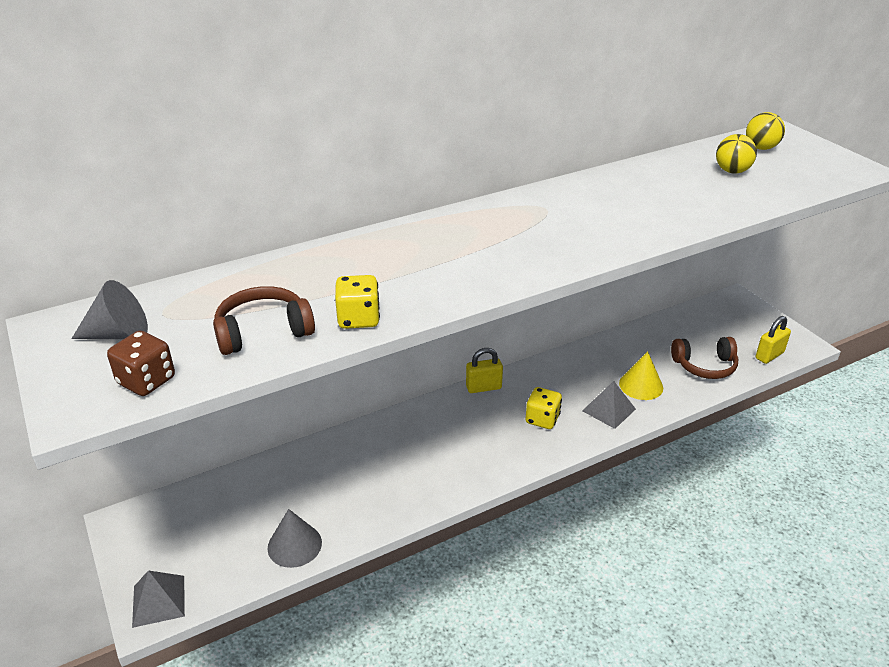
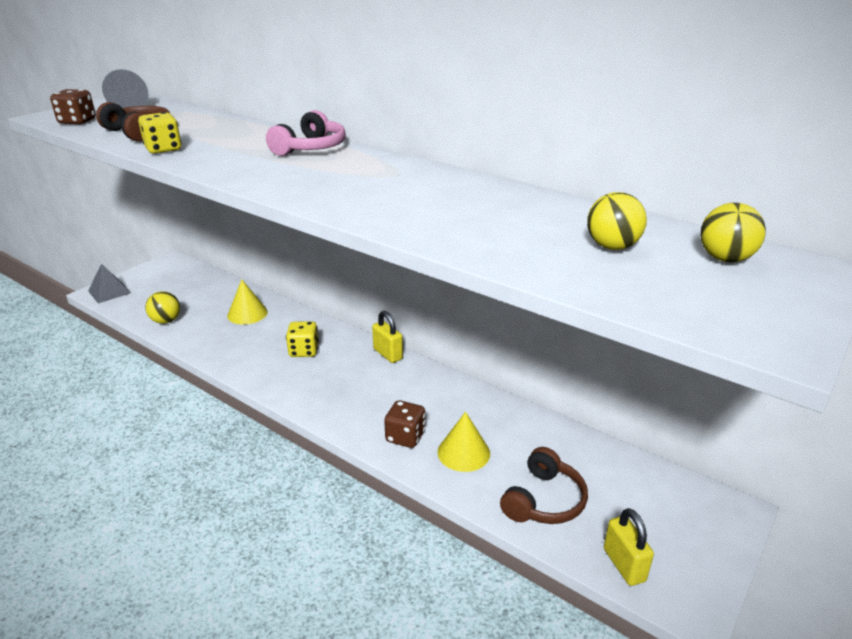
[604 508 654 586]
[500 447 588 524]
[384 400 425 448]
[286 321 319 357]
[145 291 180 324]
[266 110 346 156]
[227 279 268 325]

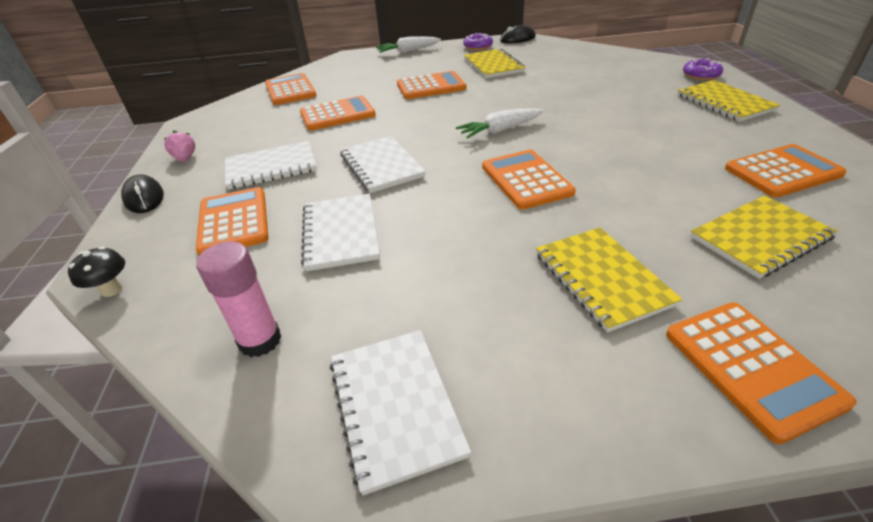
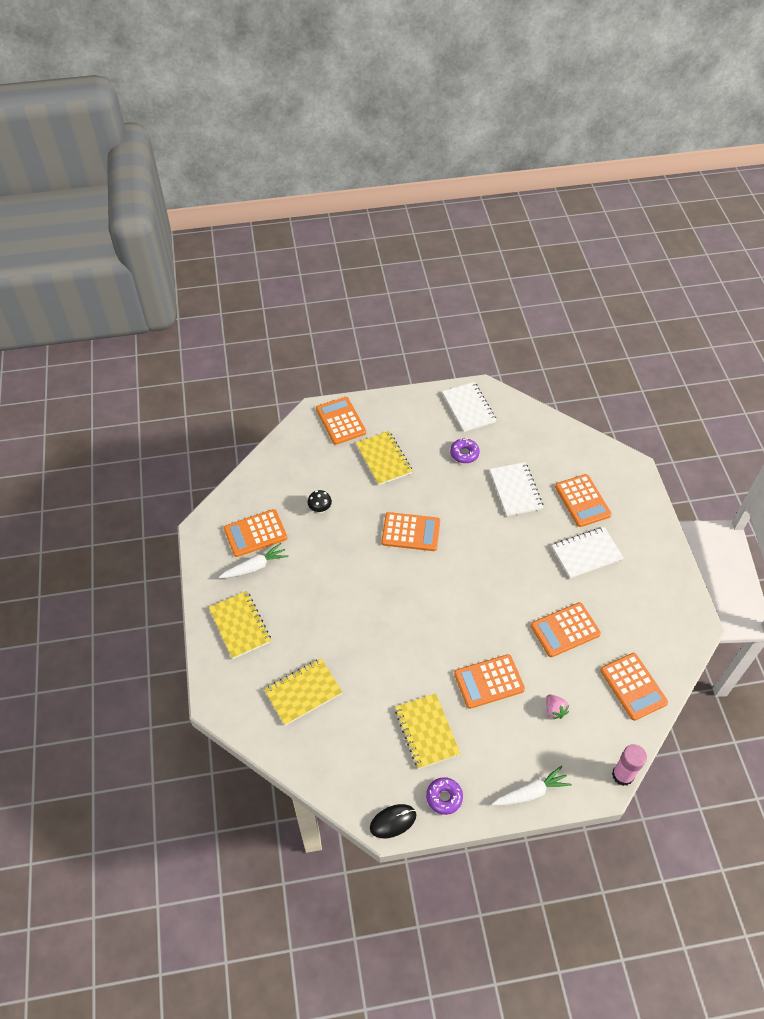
[450 438 480 463]
[219 543 289 578]
[546 694 569 719]
[340 136 426 193] (first image)
[381 512 440 551]
[121 174 164 213] (first image)
[264 658 342 726]
[612 744 647 786]
[308 490 332 514]

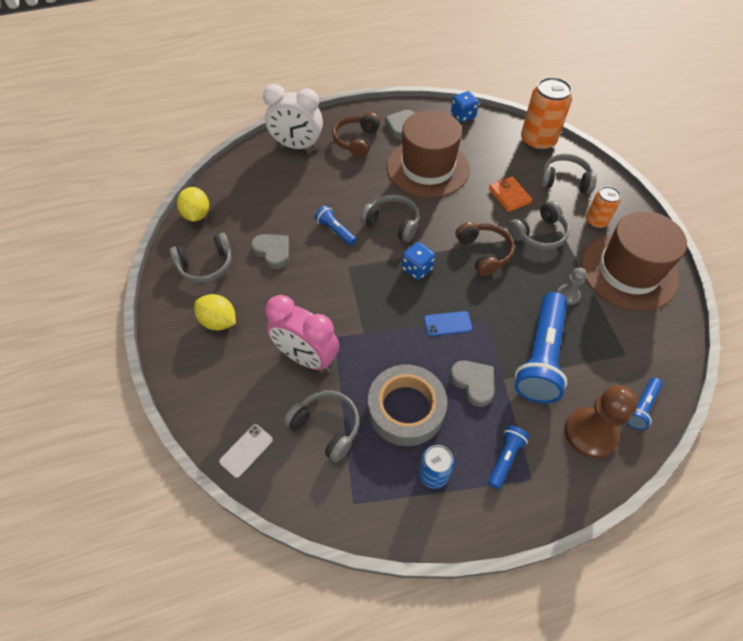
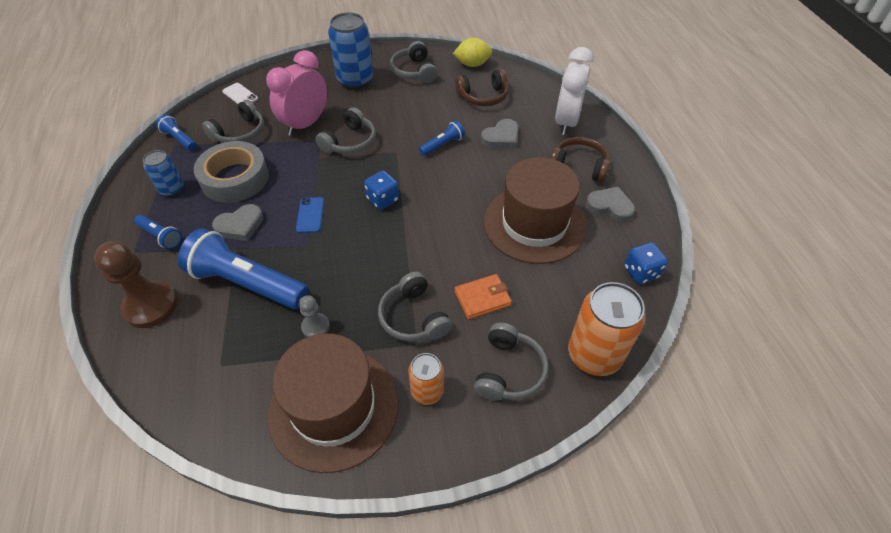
[315 107 376 154]
[455 69 508 106]
[481 119 519 148]
[328 12 373 89]
[156 114 196 151]

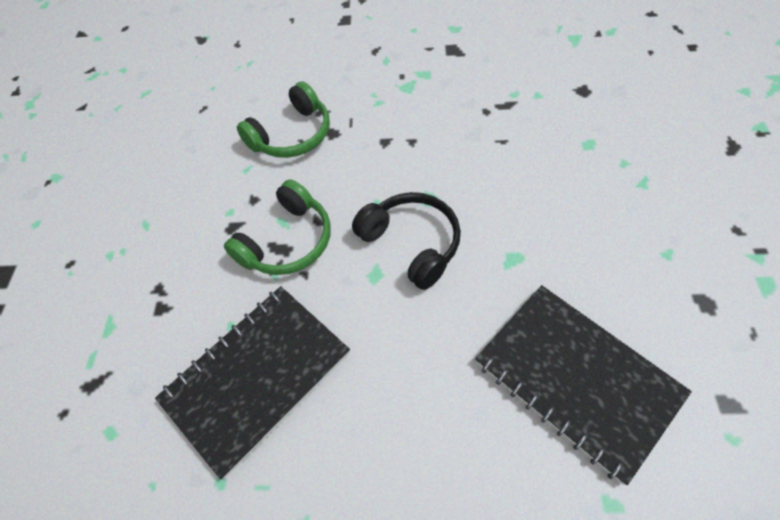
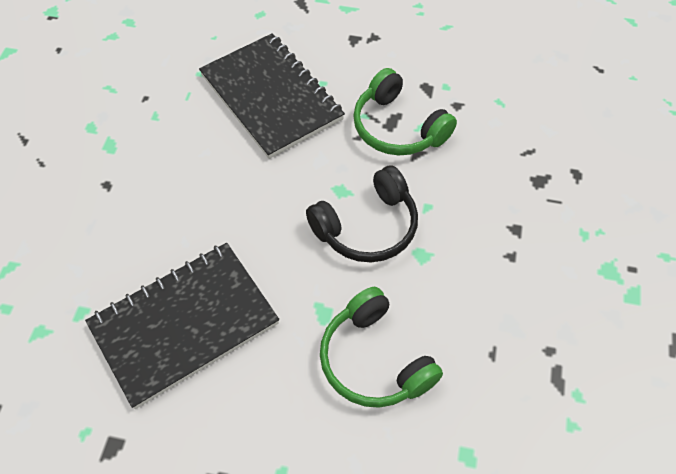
[320 287 443 408]

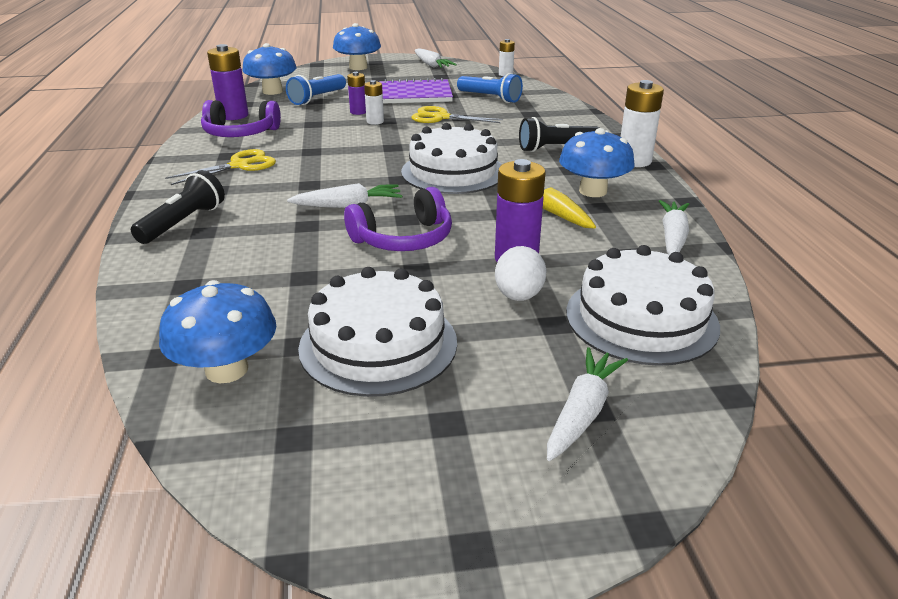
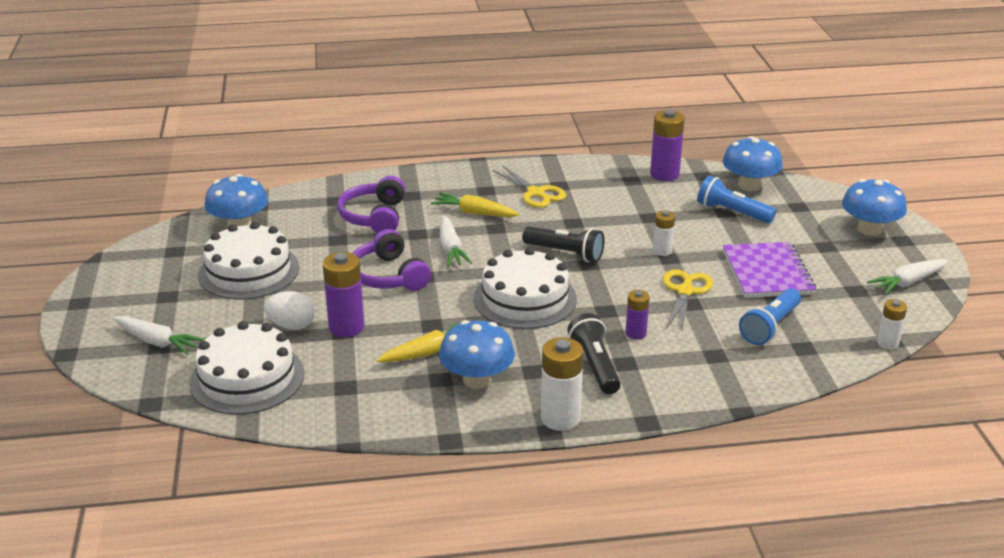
[626 290 650 340]
[337 176 405 233]
[522 226 604 262]
[659 200 689 255] (first image)
[431 193 519 217]

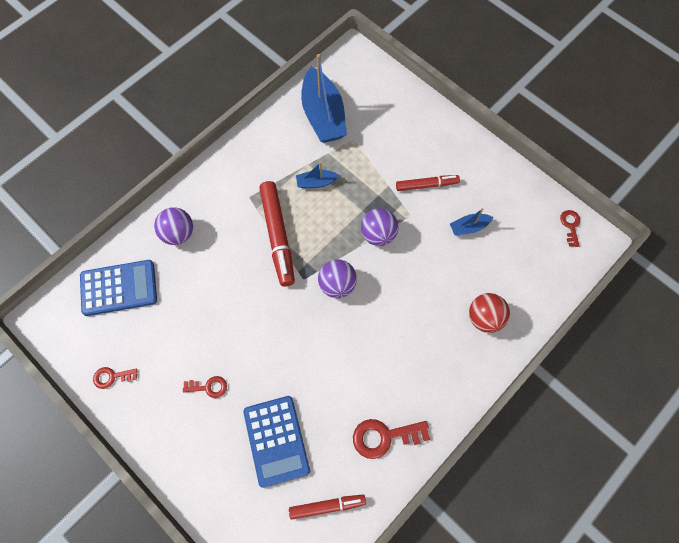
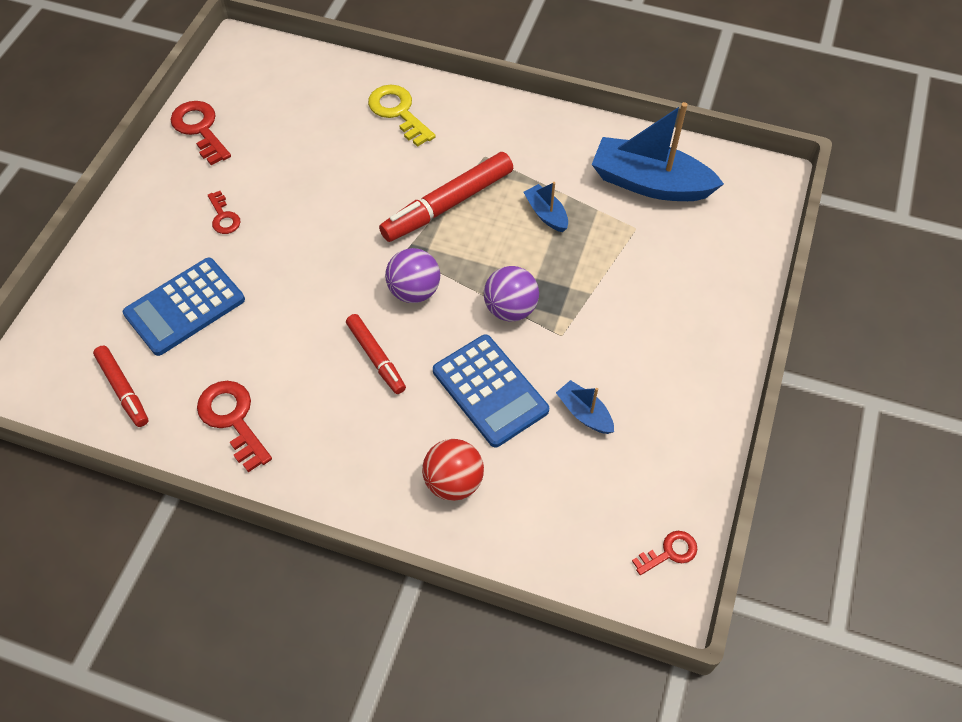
[592 102 724 201]
[346 314 406 394]
[368 85 436 147]
[433 334 549 447]
[171 101 231 165]

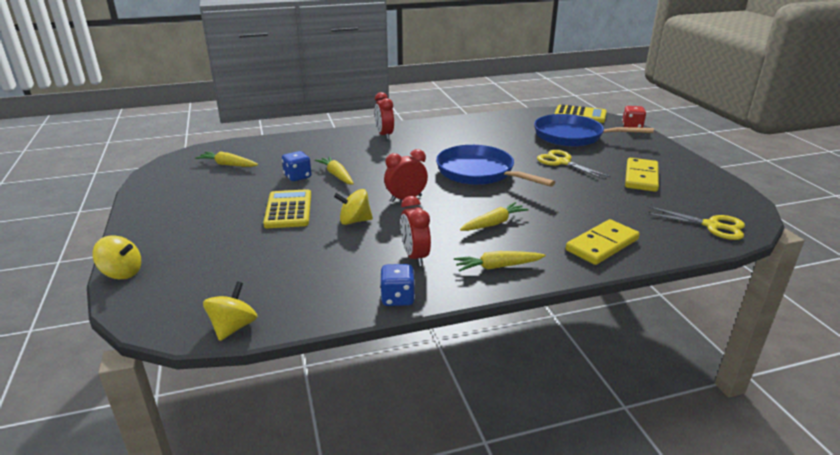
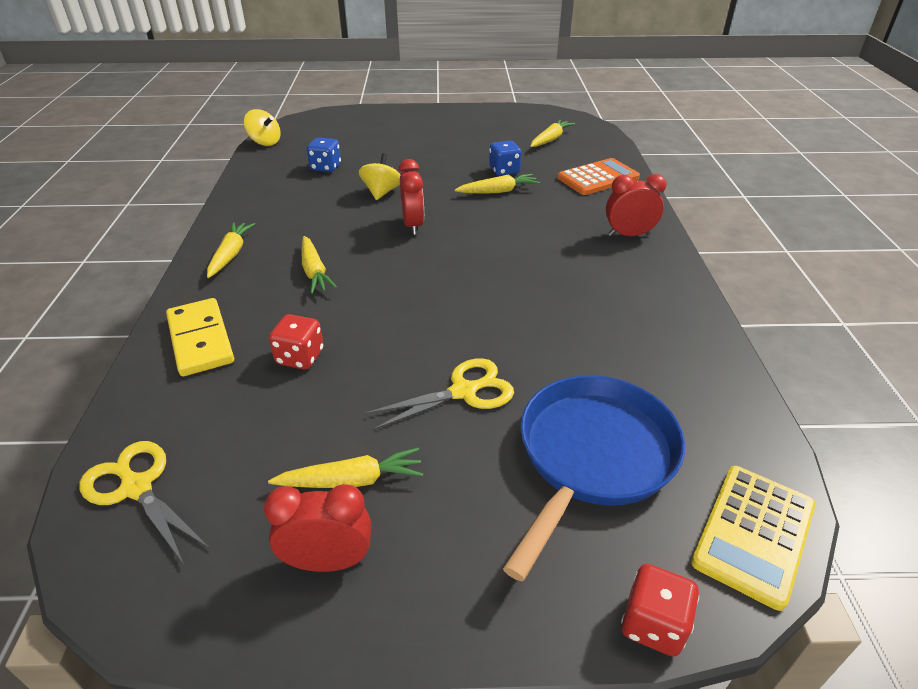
[436 145 555 187] (first image)
[268 448 423 488]
[263 189 311 228] (first image)
[264 484 371 572]
[80 441 210 566]
[92 235 141 279] (first image)
[307 138 341 172]
[557 158 640 195]
[269 314 324 369]

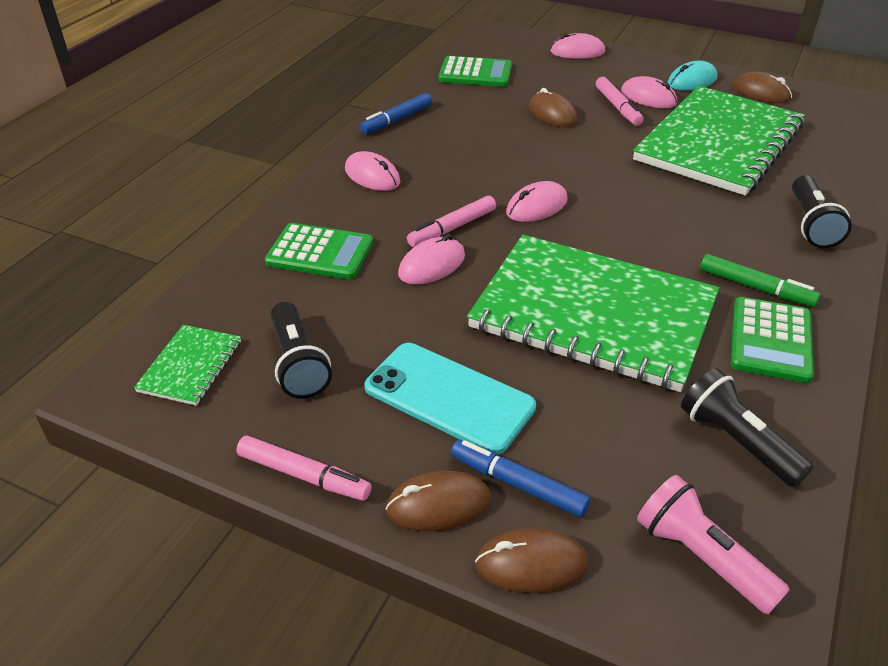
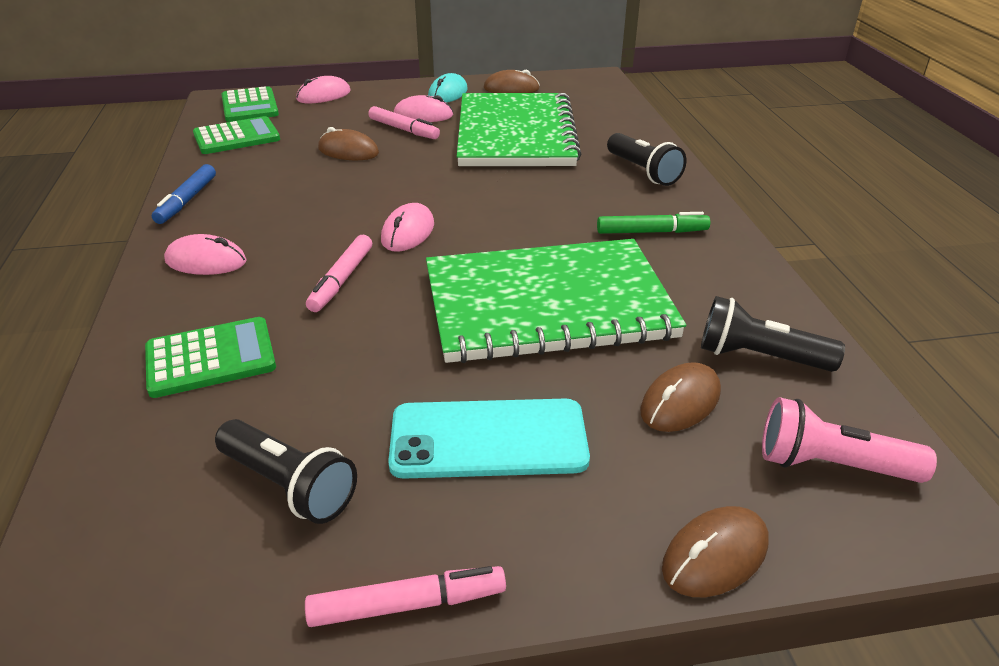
[398 234 465 285] (first image)
[222 86 279 122]
[134 325 241 406] (first image)
[451 440 590 517] (first image)
[640 362 721 432]

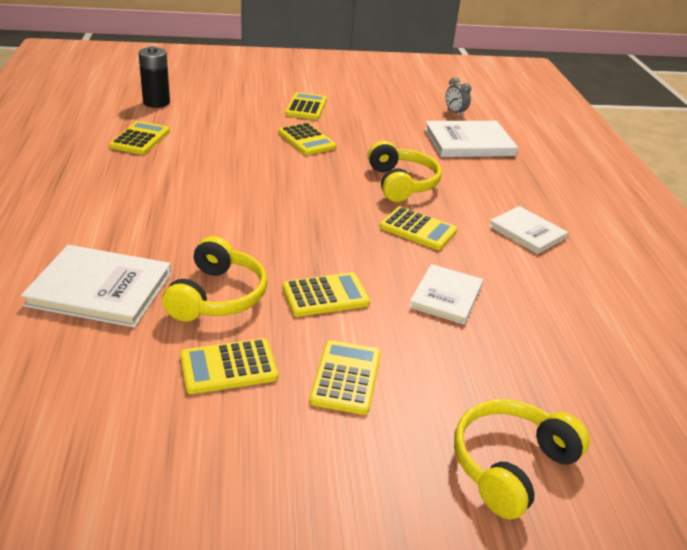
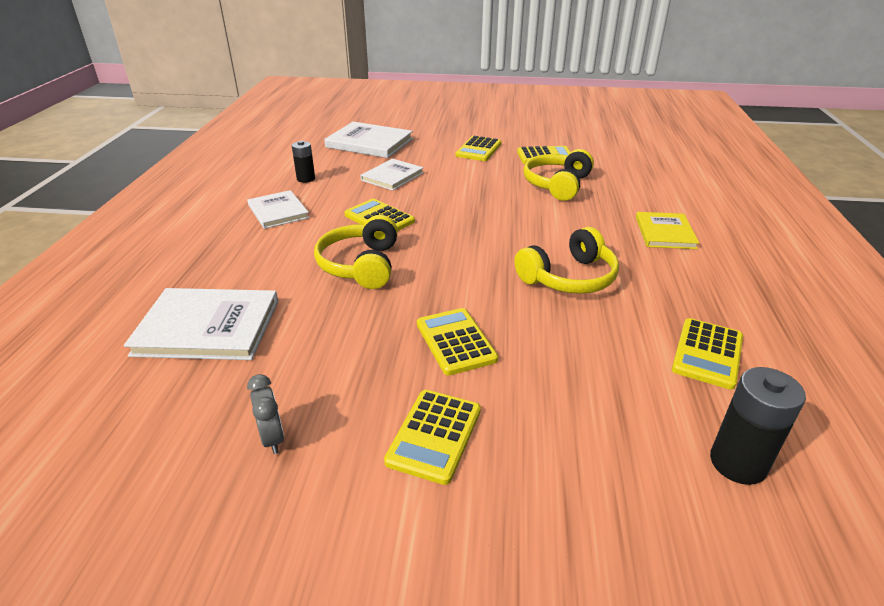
[247 374 284 454]
[324 122 413 158]
[282 272 370 317] (first image)
[514 227 619 294]
[292 141 315 183]
[636 212 699 249]

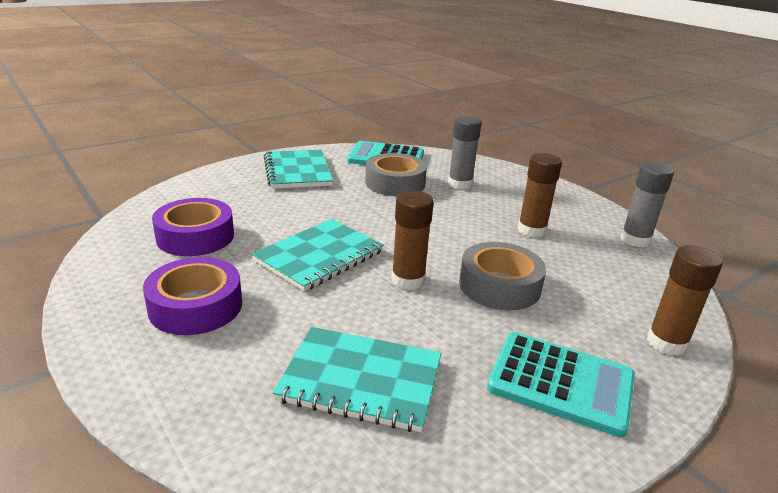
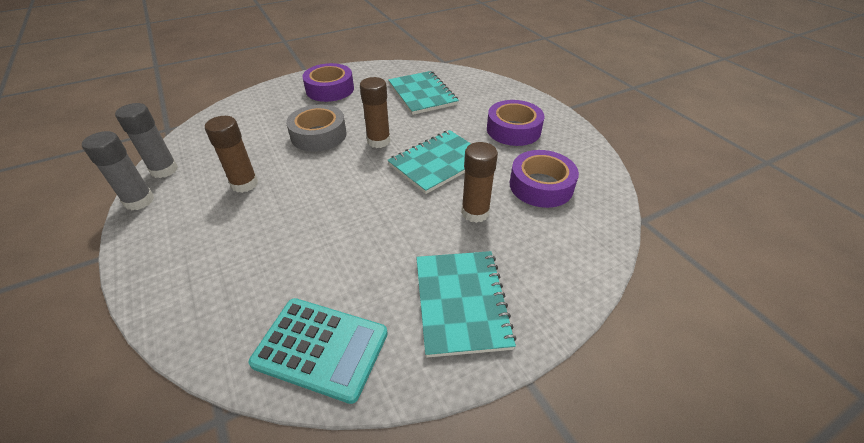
[82 131 154 210]
[365 153 427 196] (first image)
[461 142 498 223]
[388 71 459 115]
[302 63 354 102]

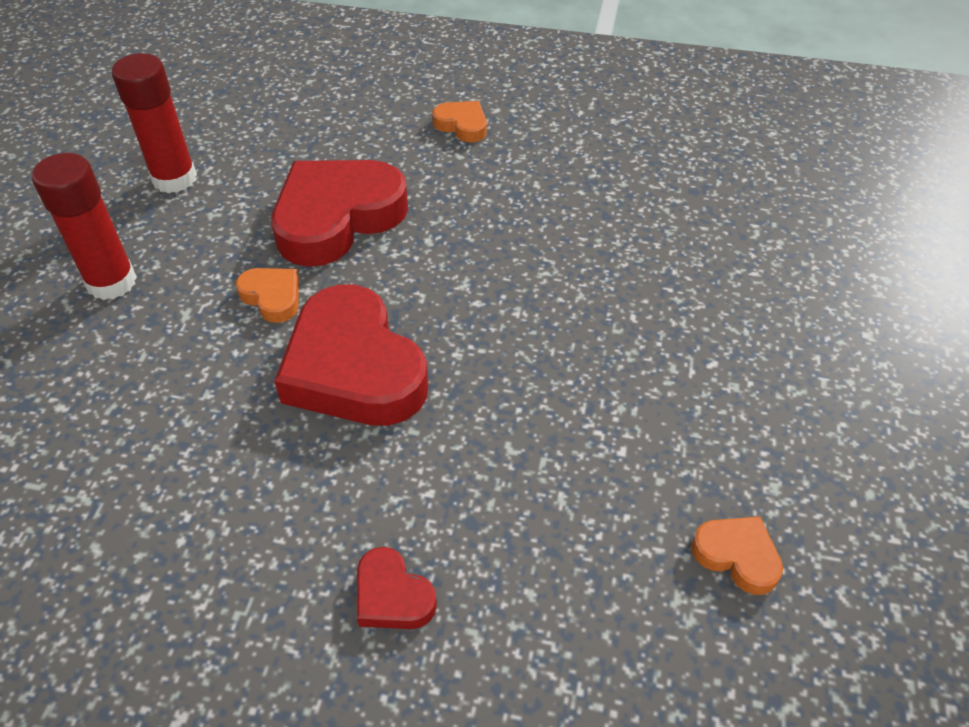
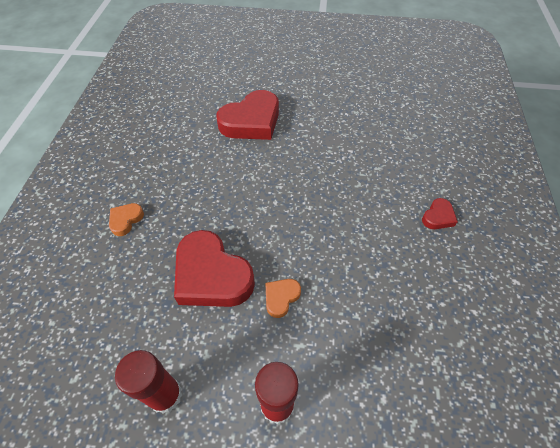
[216 90 279 140]
[692 516 783 595] (first image)

